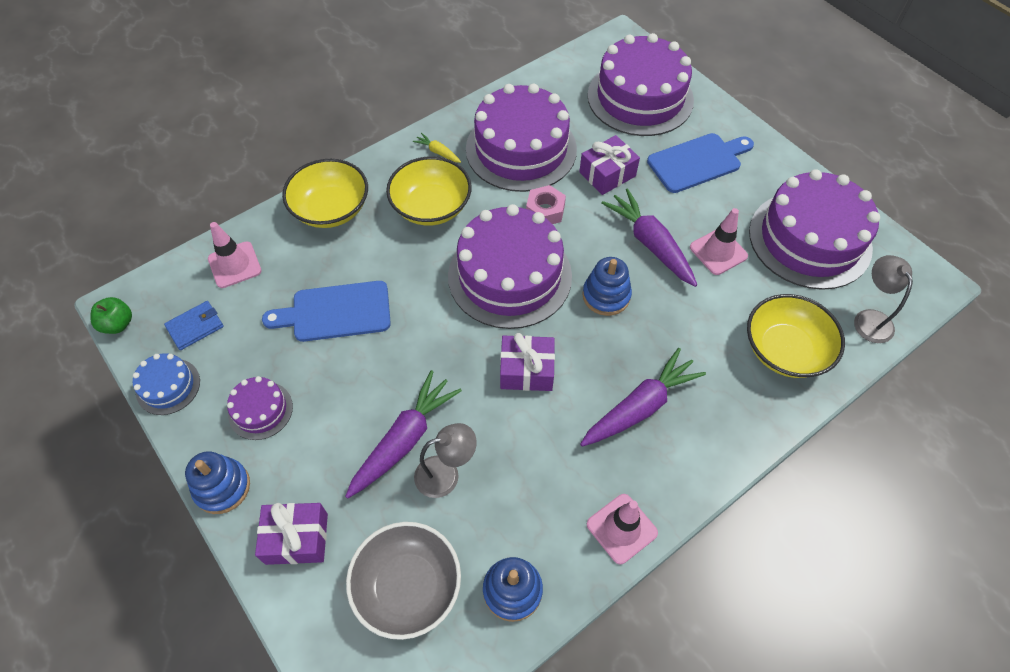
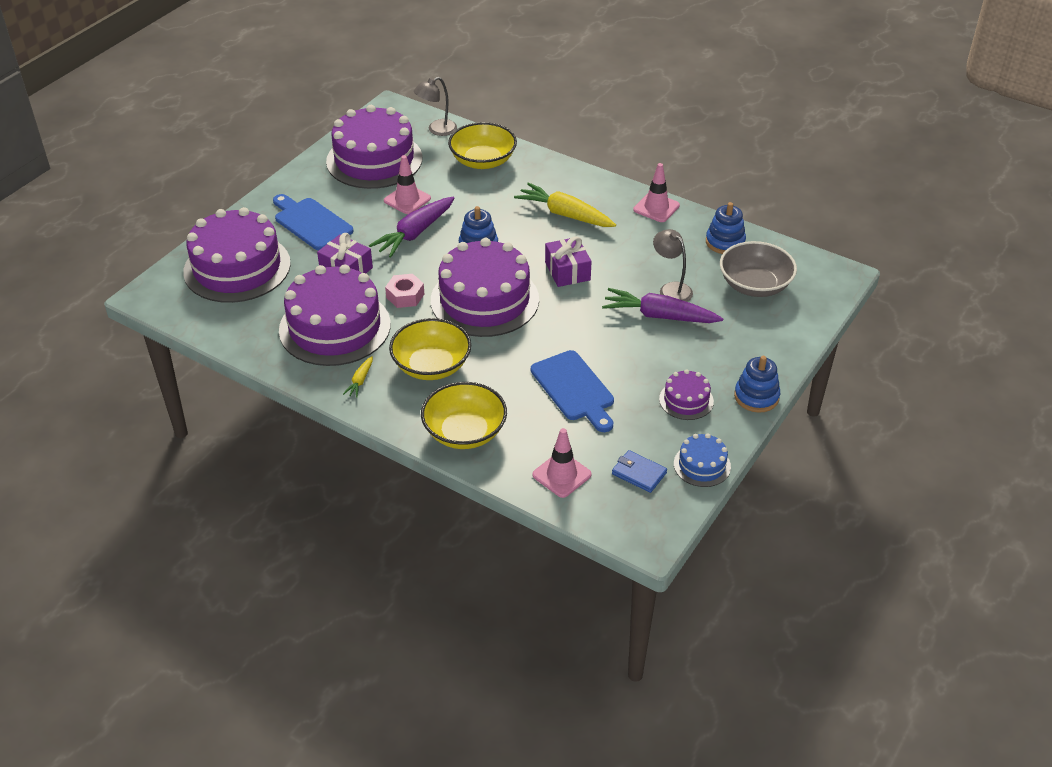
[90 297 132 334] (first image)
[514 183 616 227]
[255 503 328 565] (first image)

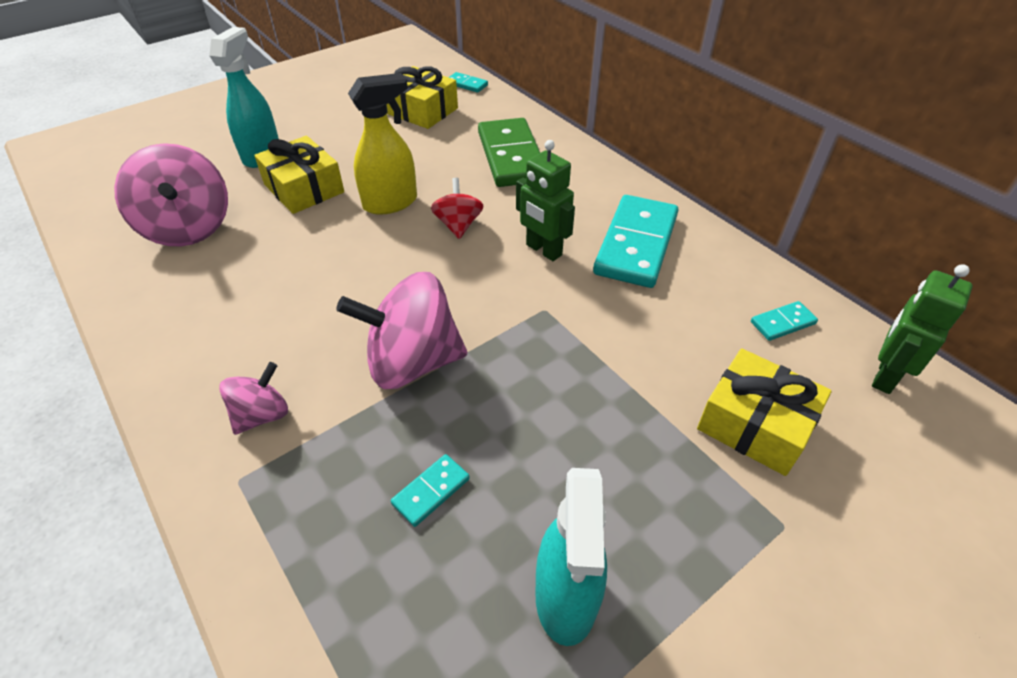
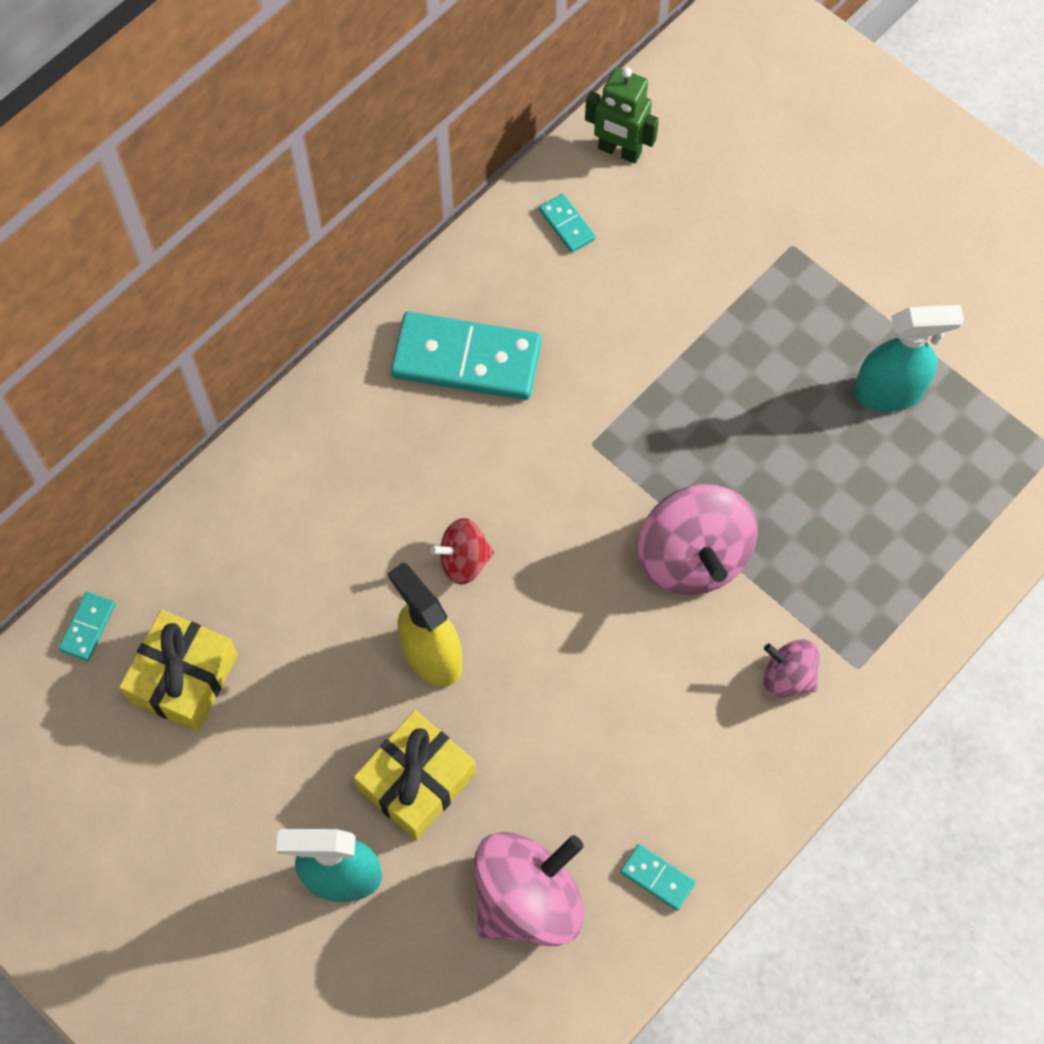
[478 118 540 187] (first image)
[516 140 575 261] (first image)
[697 348 832 476] (first image)
[620 844 696 911]

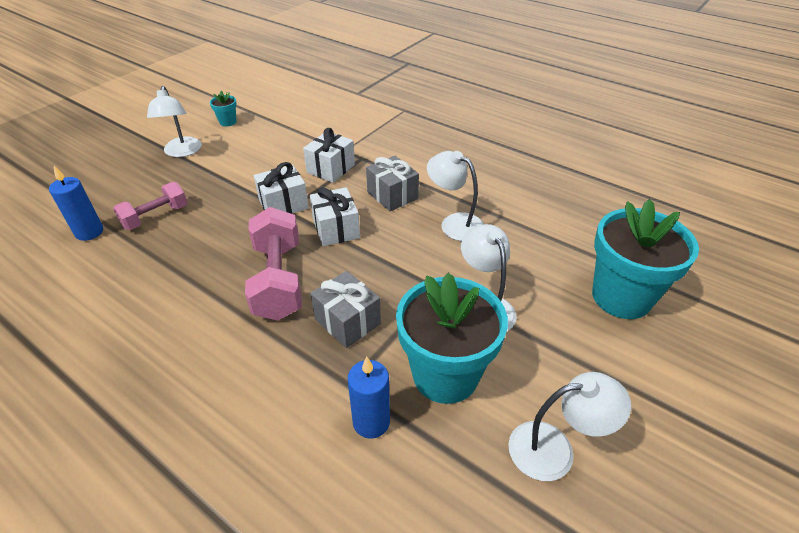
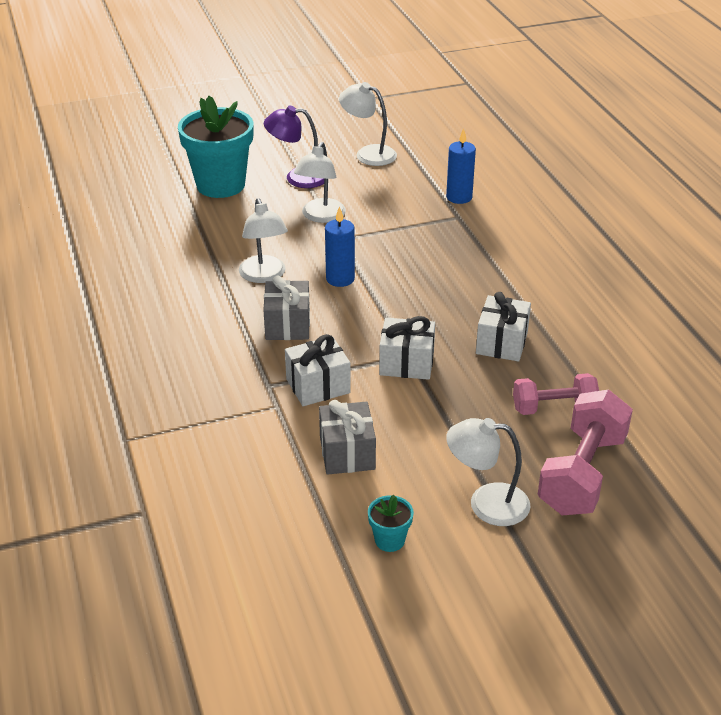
[446 418 531 526]
[325 206 355 287]
[476 292 531 362]
[538 390 633 515]
[319 400 376 475]
[396 273 508 404] (first image)
[264 106 324 188]

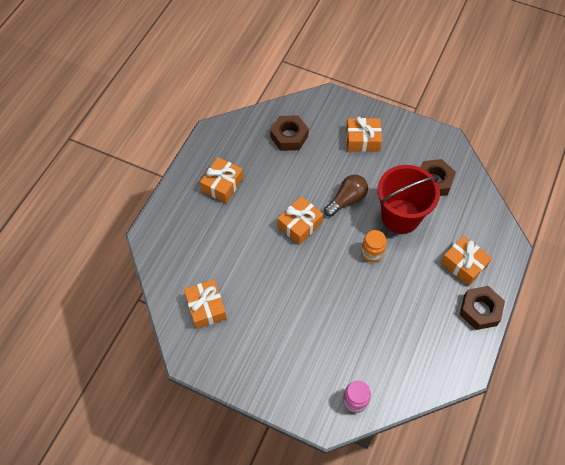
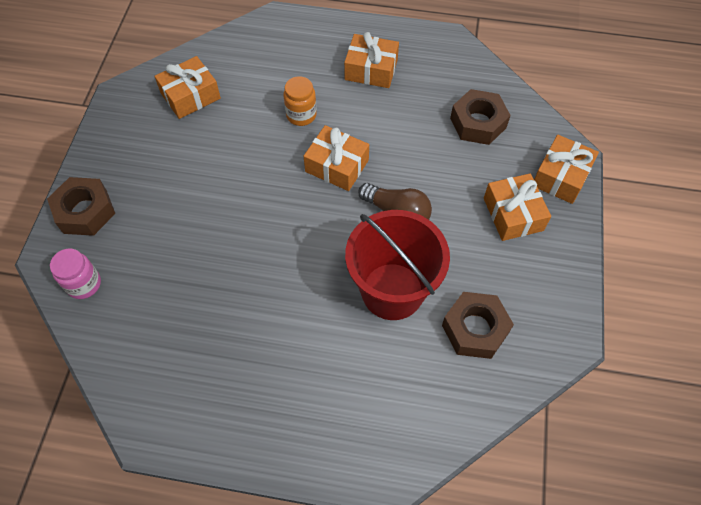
[283 76 317 126]
[534 135 599 204]
[47 177 115 236]

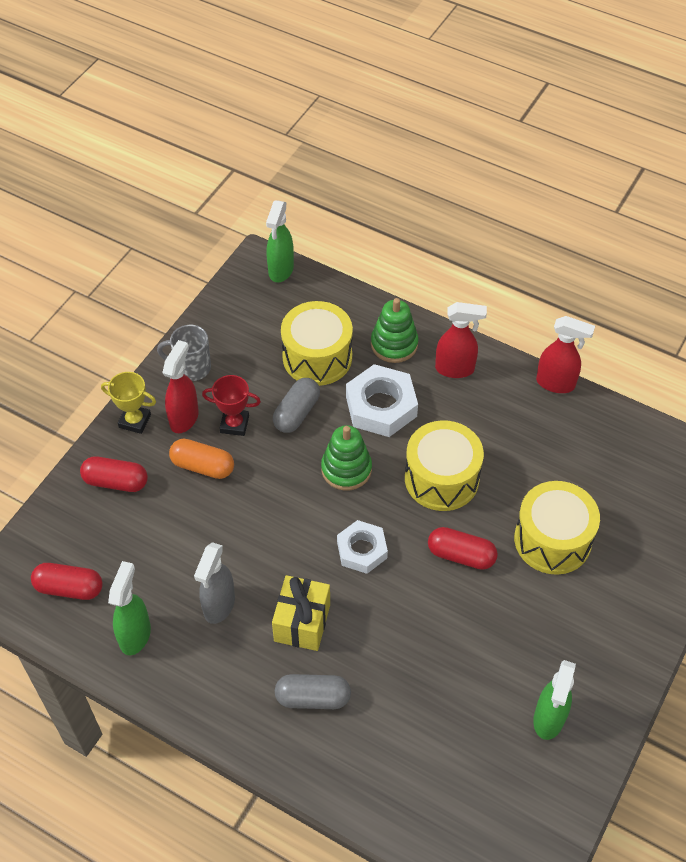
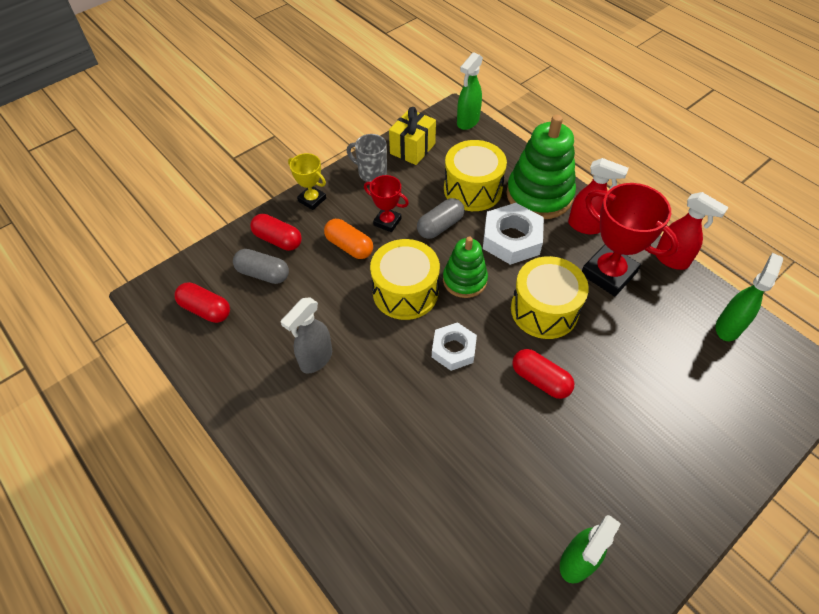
[506 115 576 219]
[162 340 199 433] (first image)
[370 239 440 320]
[716 253 783 341]
[389 107 436 165]
[233 249 289 284]
[582 183 679 296]

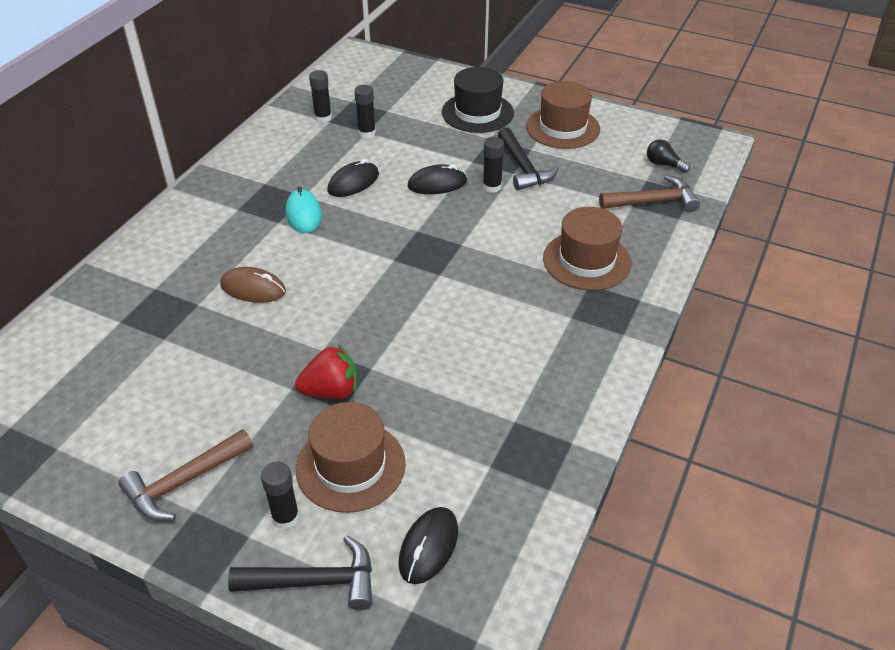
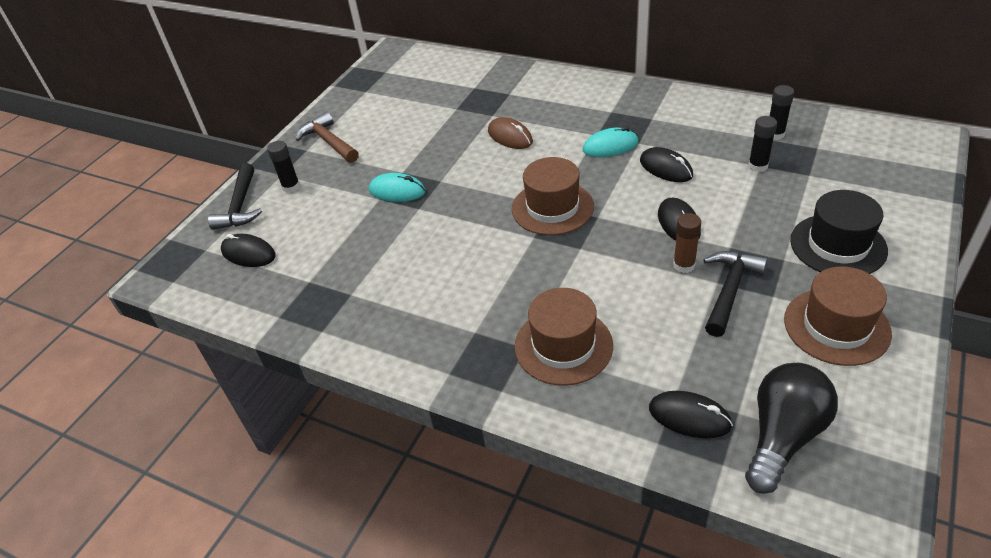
[703 251 768 337]
[673 213 701 273]
[745 363 838 494]
[649 391 733 438]
[488 117 533 149]
[369 173 425 202]
[512 157 594 235]

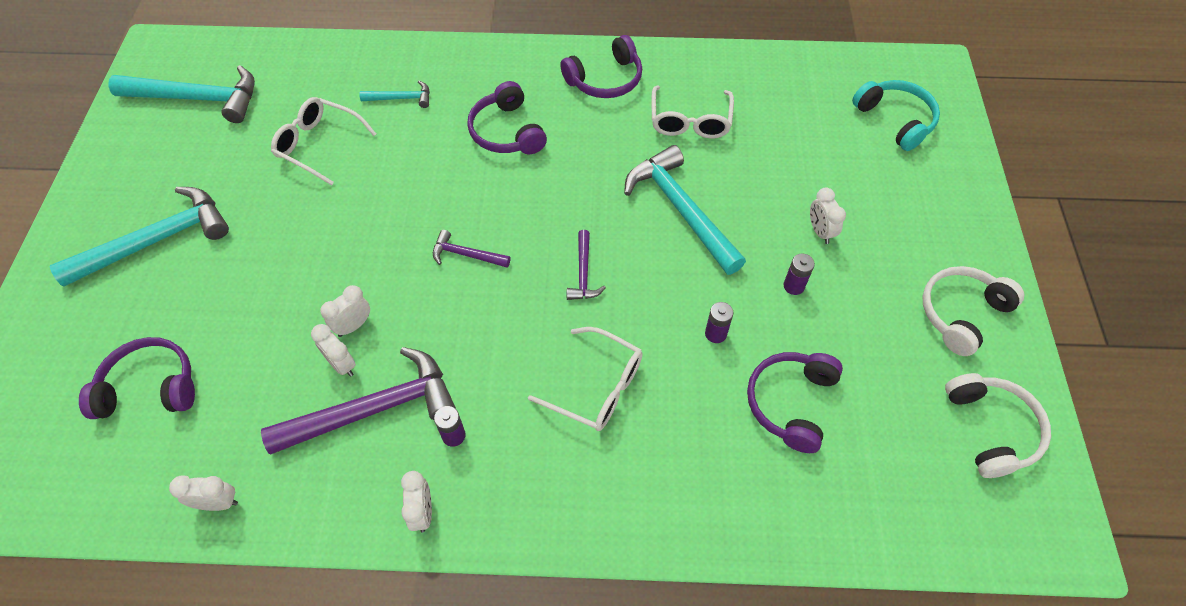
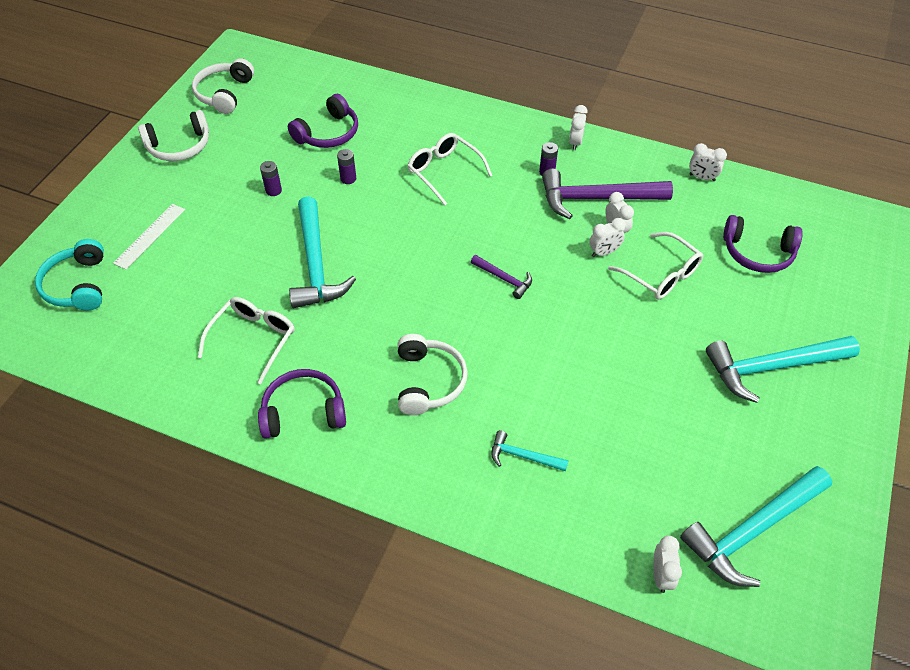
[680 466 832 587]
[398 334 468 415]
[608 232 703 299]
[653 536 682 593]
[567 230 606 300] (first image)
[113 204 185 270]

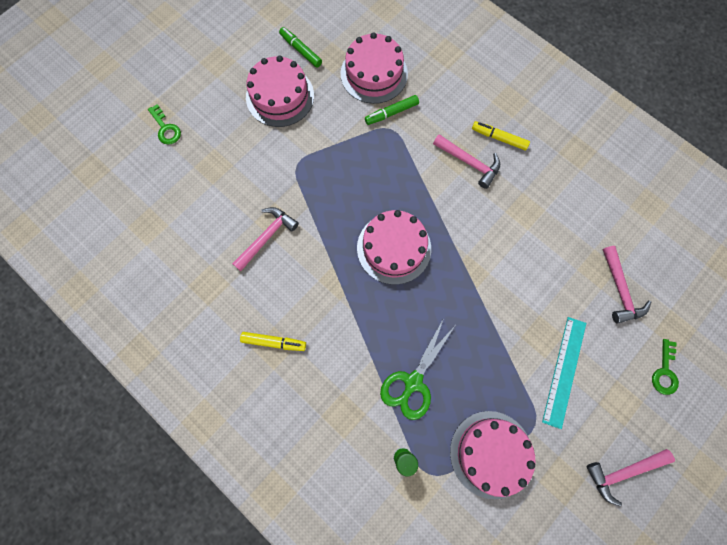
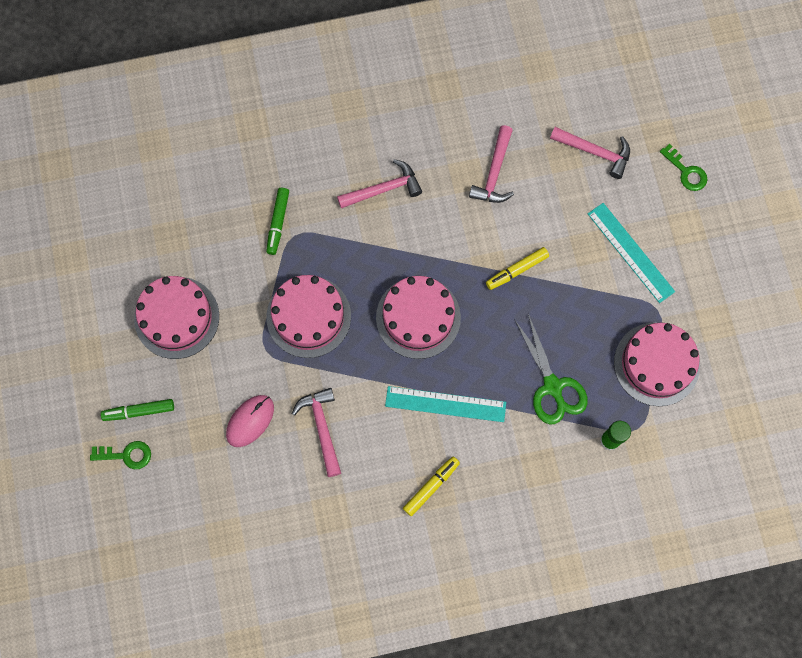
[101 399 174 421]
[266 275 351 358]
[486 247 549 290]
[469 125 514 203]
[385 386 506 422]
[226 395 274 447]

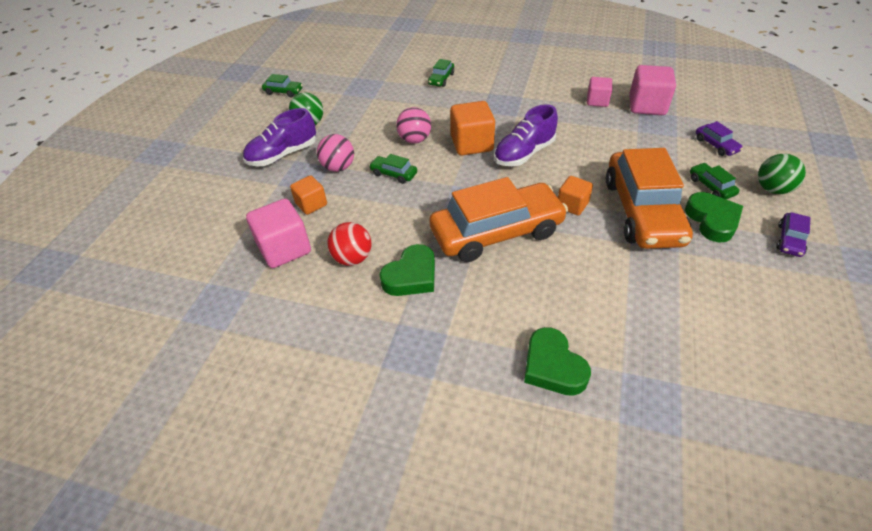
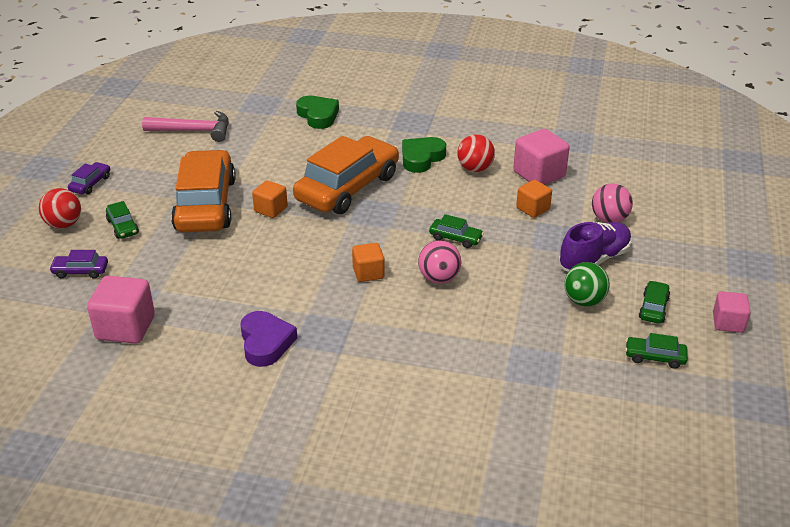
[639 281 670 324]
[713 291 751 333]
[352 243 385 282]
[494 104 558 166] (first image)
[49 250 108 278]
[592 183 633 223]
[39 188 81 229]
[293 136 399 214]
[685 192 743 242] (first image)
[142 111 229 142]
[240 311 297 367]

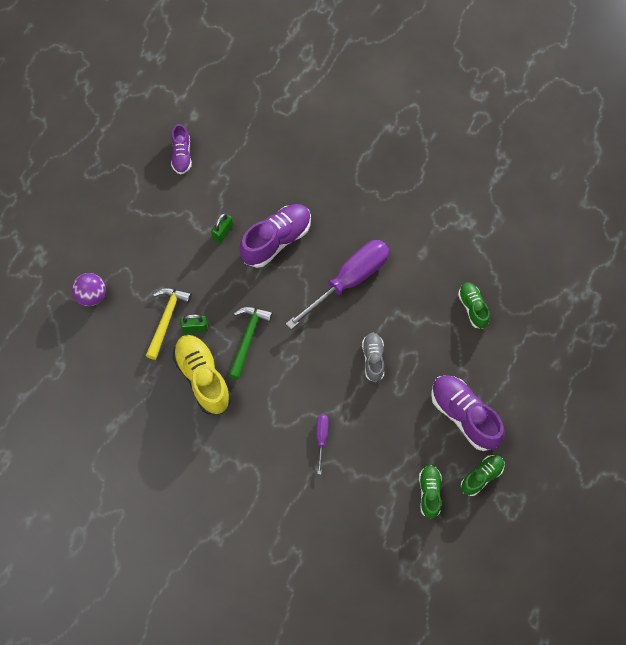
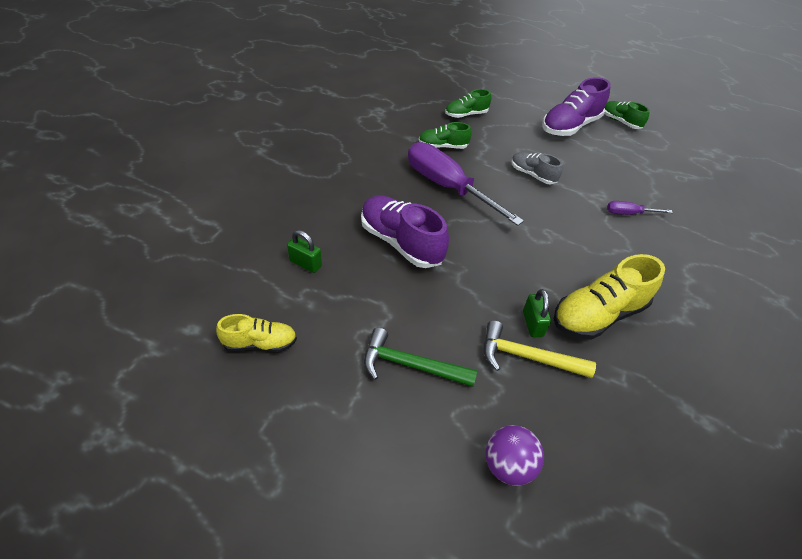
[216 314 297 352]
[287 230 322 273]
[364 328 477 387]
[511 152 563 184]
[419 122 472 149]

